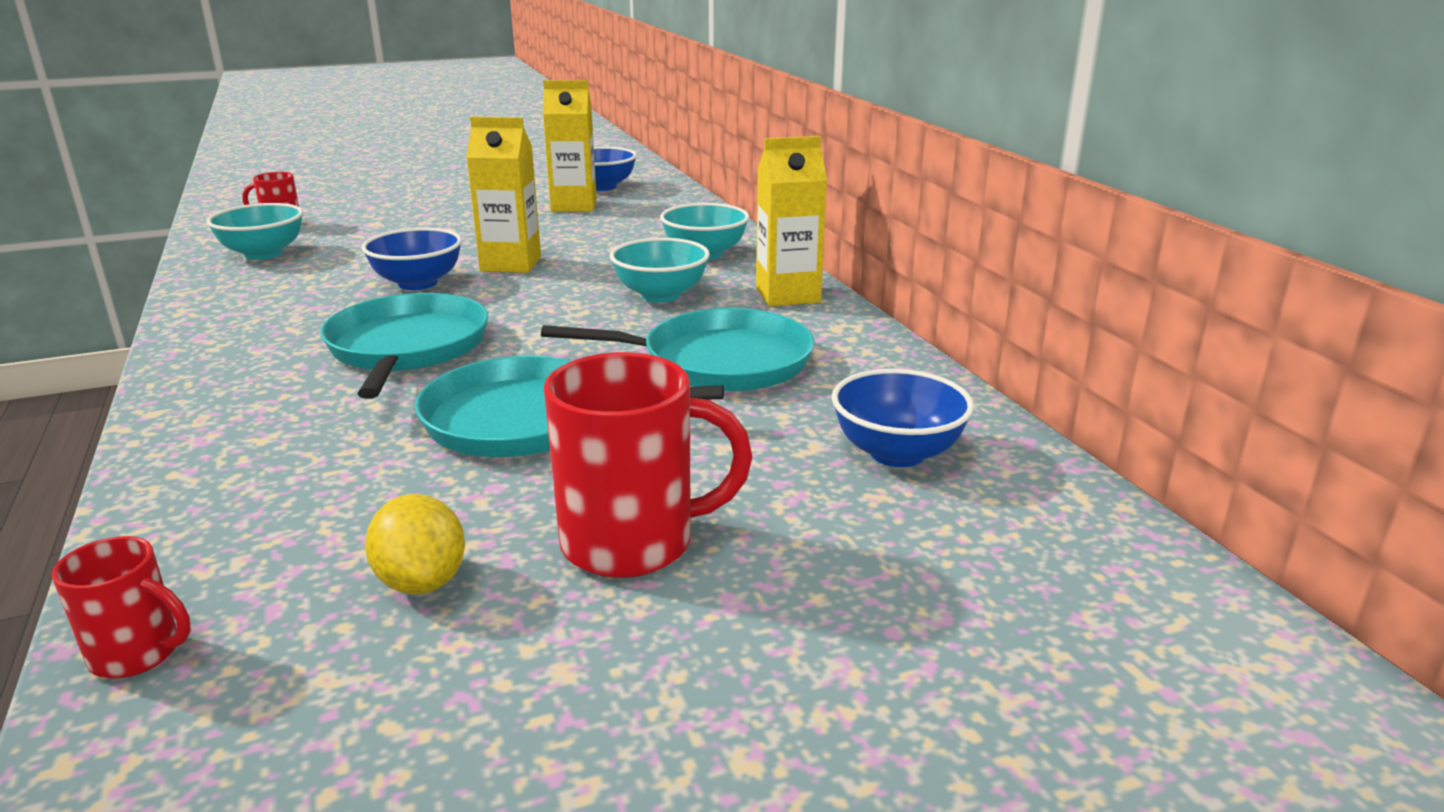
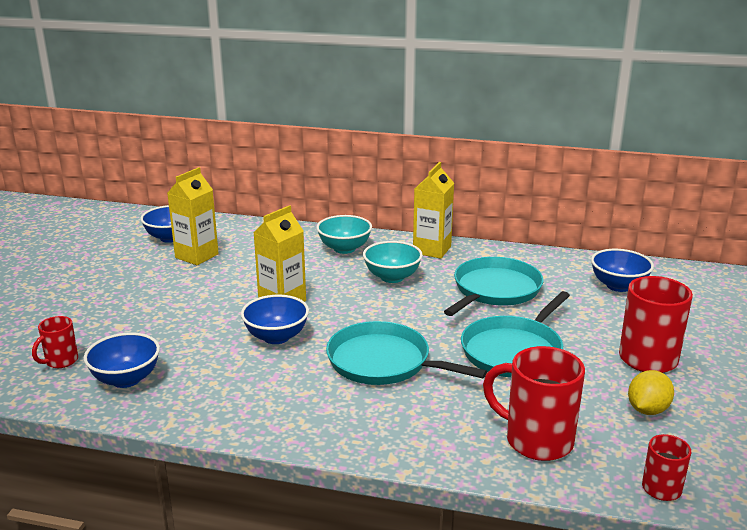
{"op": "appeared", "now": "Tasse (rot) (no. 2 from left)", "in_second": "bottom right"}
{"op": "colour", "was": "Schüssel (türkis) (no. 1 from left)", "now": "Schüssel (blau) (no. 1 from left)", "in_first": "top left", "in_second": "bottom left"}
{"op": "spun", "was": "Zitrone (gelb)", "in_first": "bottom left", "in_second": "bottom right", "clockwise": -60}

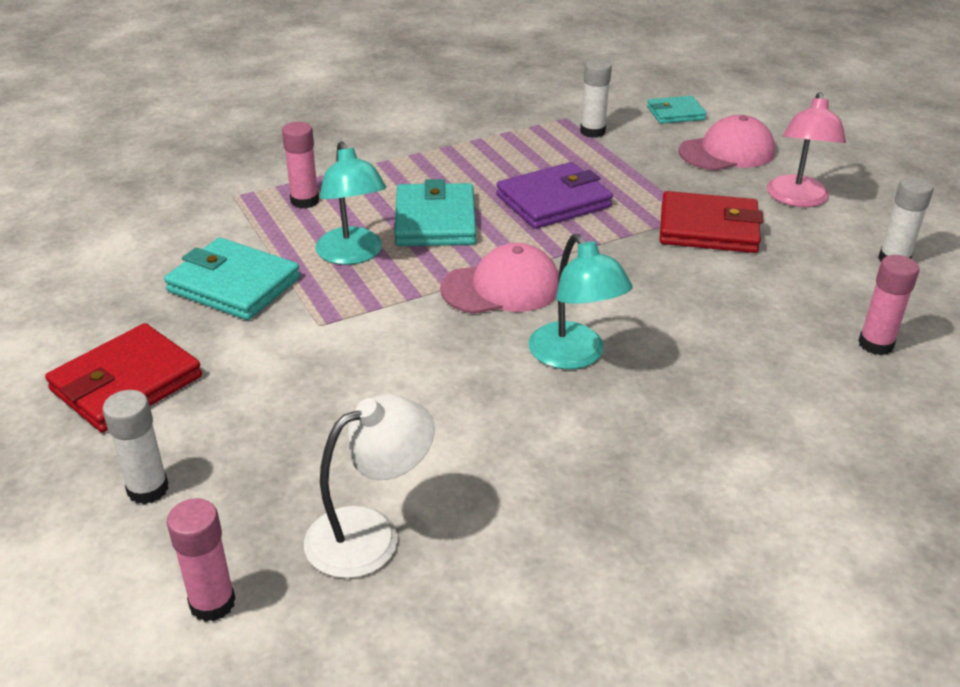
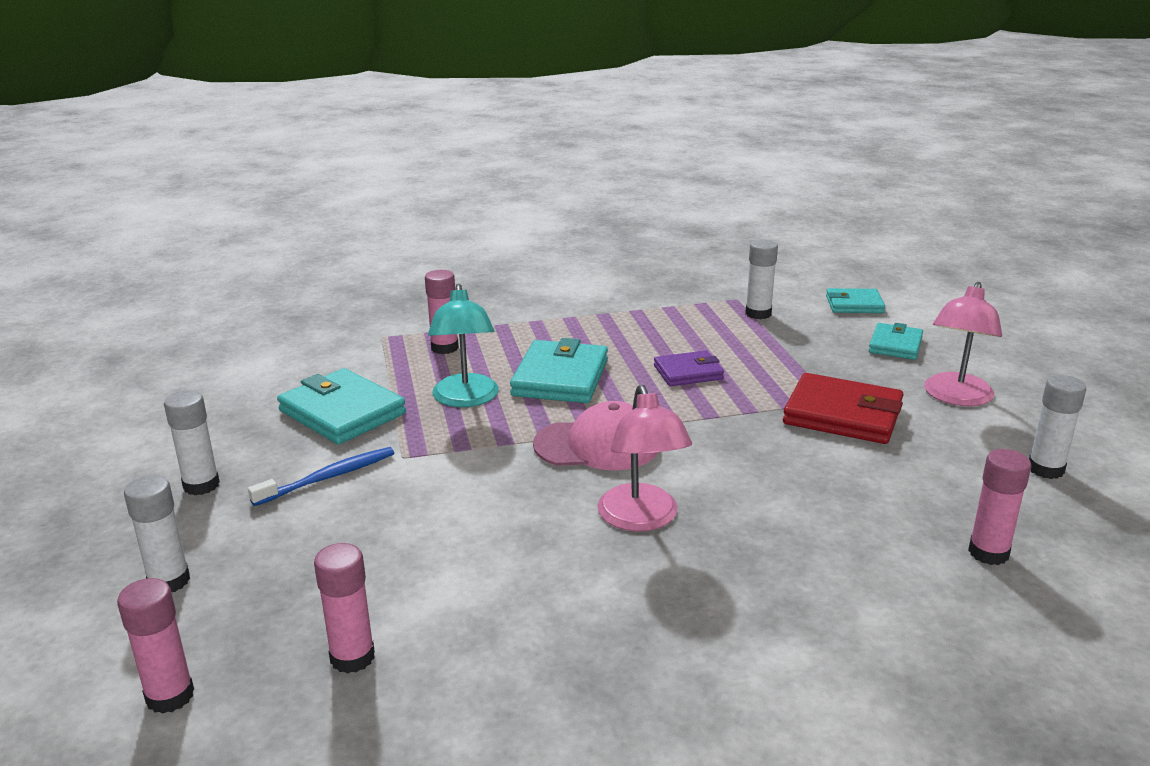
{"op": "appeared", "now": "Zahnbürste (blau)", "in_second": "middle left"}
{"op": "exchanged", "was": "Geldbörse (rot) (no. 1 from left)", "now": "Klebestift (weiß) (no. 2 from left)", "in_first": "middle left", "in_second": "middle left"}
{"op": "exchanged", "was": "Lampe (weiß)", "now": "Klebestift (rosa) (no. 2 from left)", "in_first": "bottom centre", "in_second": "bottom left"}
{"op": "exchanged", "was": "Kappe (rosa) (no. 2 from left)", "now": "Geldbörse (türkis) (no. 4 from left)", "in_first": "top right", "in_second": "middle right"}
{"op": "colour", "was": "Lampe (türkis) (no. 2 from left)", "now": "Lampe (rosa) (no. 1 from left)", "in_first": "centre", "in_second": "centre"}
{"op": "size", "was": "Geldbörse (lila)", "in_first": "top centre", "in_second": "centre", "ratio": 0.61}

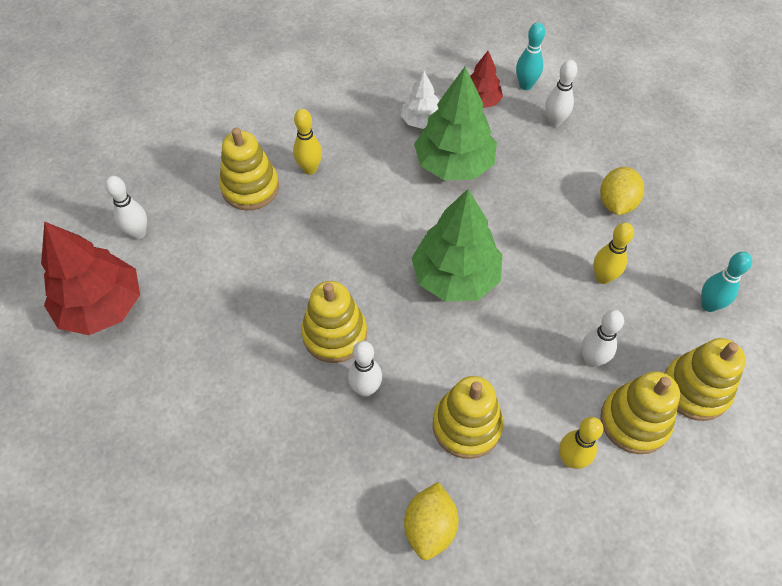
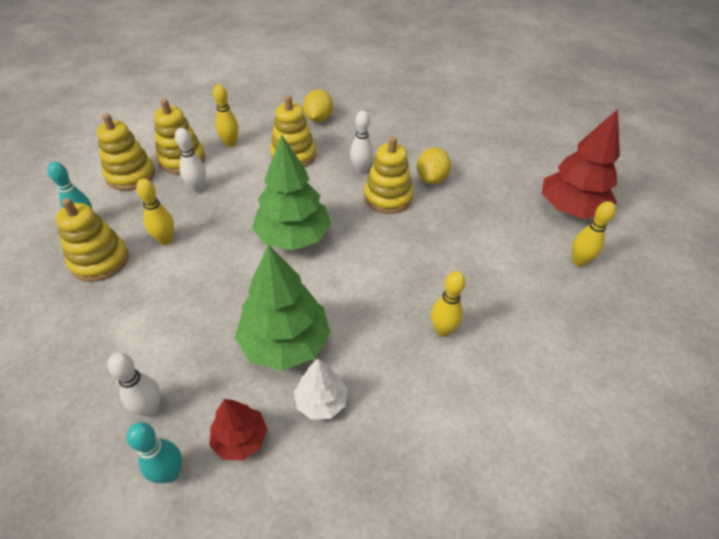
{"op": "relocated", "was": "Stapelspielzeug (gelb) (no. 1 from left)", "in_first": "top left", "in_second": "middle left"}
{"op": "relocated", "was": "Zitrone (gelb) (no. 2 from left)", "in_first": "top right", "in_second": "top centre"}
{"op": "colour", "was": "Bowlingkegel (weiß) (no. 1 from left)", "now": "Bowlingkegel (gelb) (no. 4 from left)", "in_first": "middle left", "in_second": "middle right"}

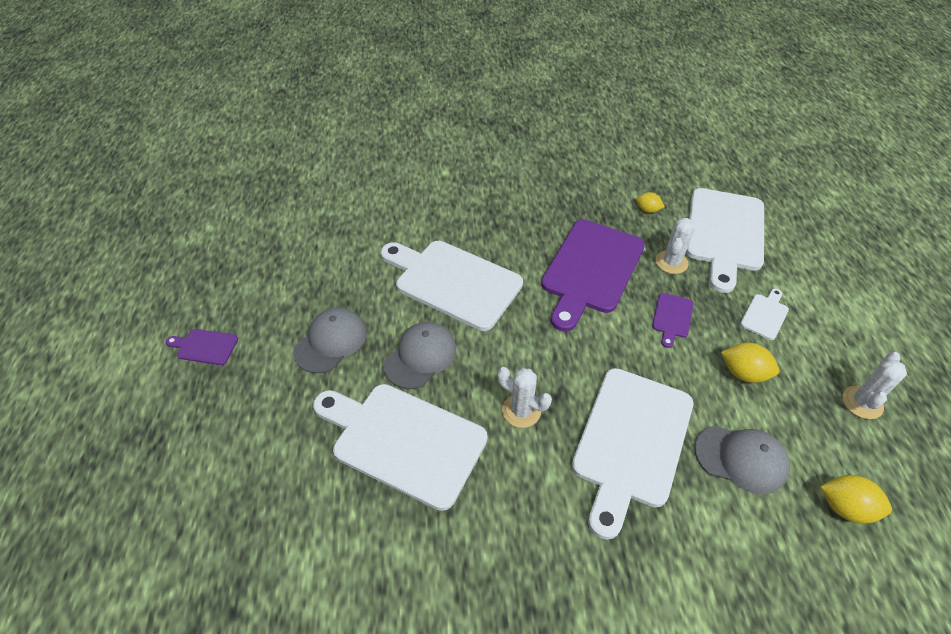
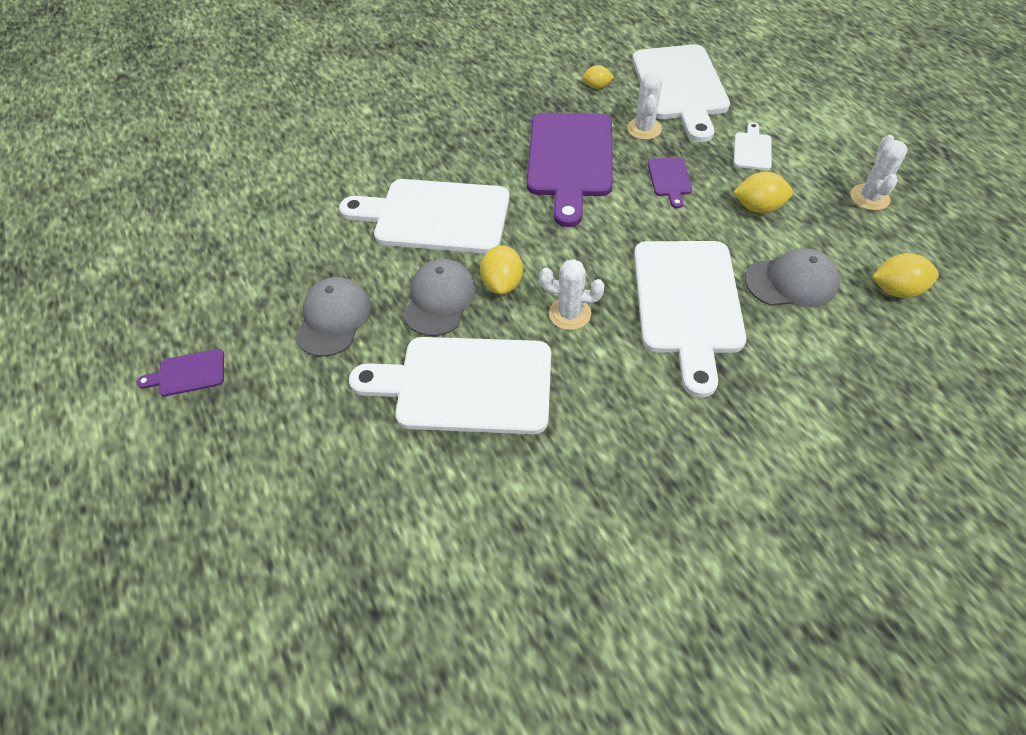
{"op": "appeared", "now": "Zitrone (gelb) (no. 1 from left)", "in_second": "centre"}

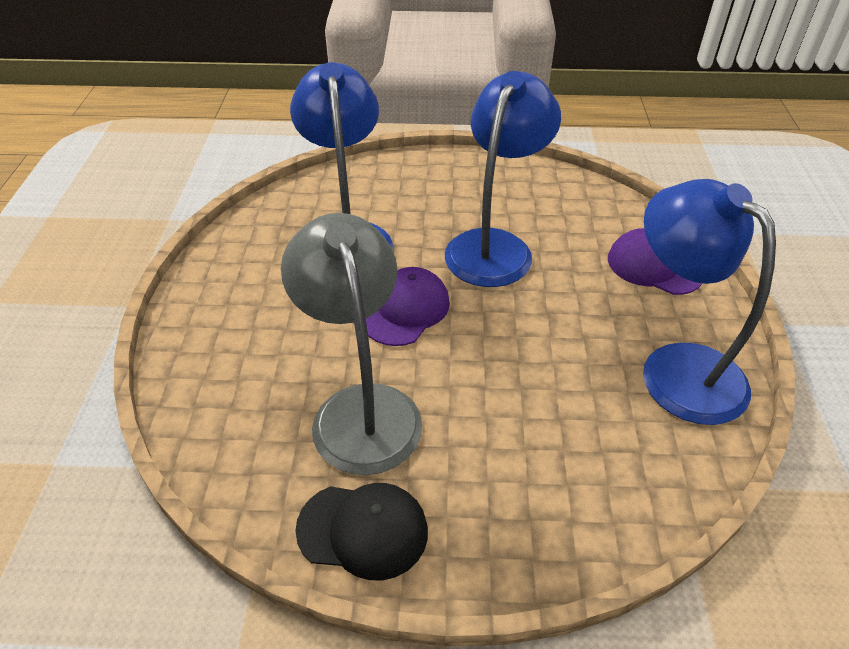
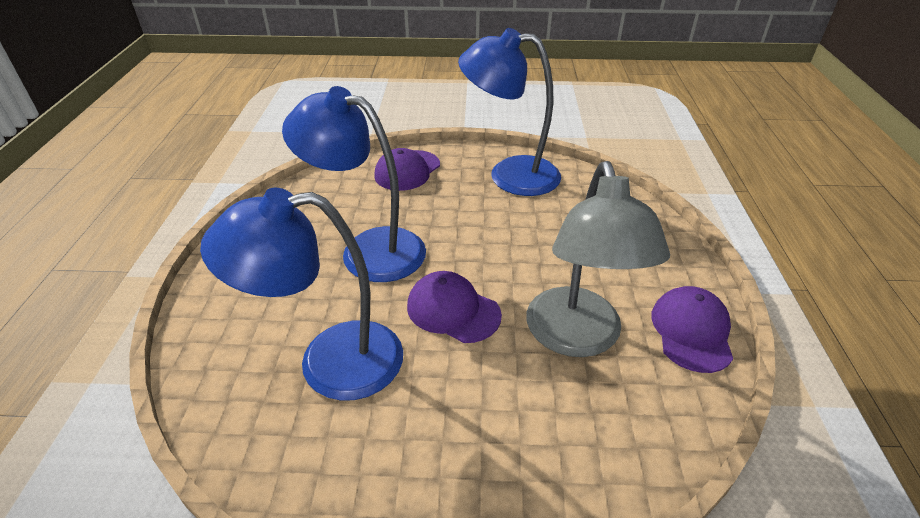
{"op": "colour", "was": "Kappe (schwarz)", "now": "Kappe (lila) (no. 3 from left)", "in_first": "bottom centre", "in_second": "middle right"}
{"op": "spun", "was": "Lampe (grau)", "in_first": "centre", "in_second": "centre", "clockwise": -75}
{"op": "spun", "was": "Lampe (blau) (no. 3 from left)", "in_first": "middle right", "in_second": "top centre", "clockwise": 45}

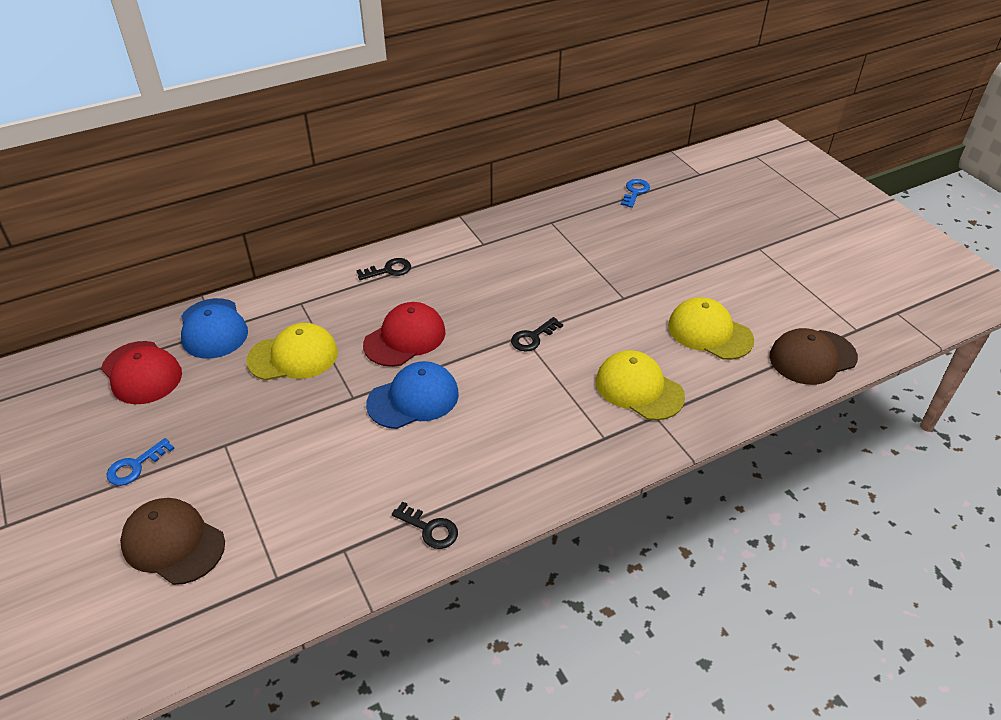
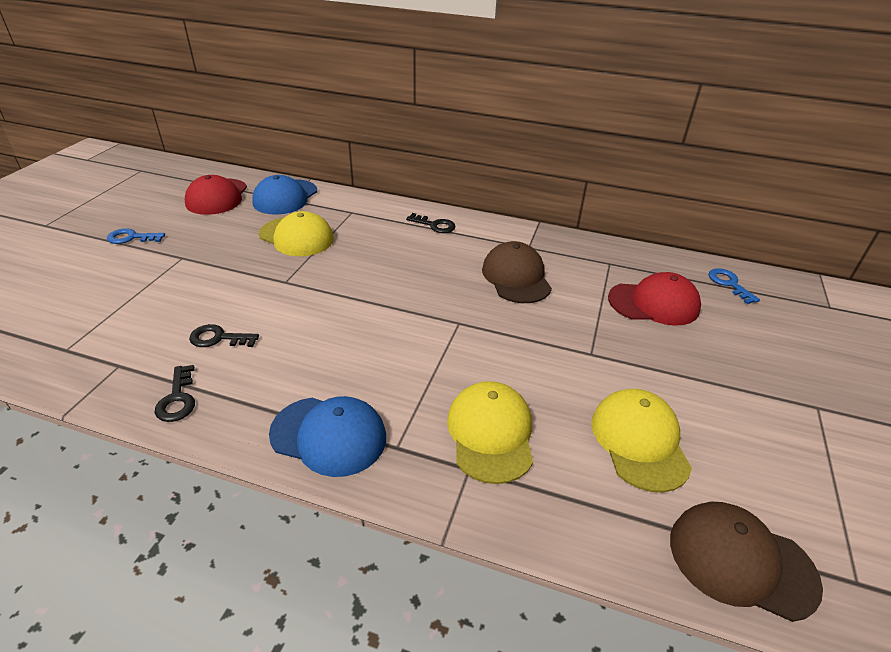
{"op": "relocated", "was": "Kappe (braun) (no. 1 from left)", "in_first": "bottom left", "in_second": "centre"}
{"op": "relocated", "was": "Kappe (rot) (no. 2 from left)", "in_first": "centre", "in_second": "middle right"}
{"op": "relocated", "was": "Kappe (blau) (no. 2 from left)", "in_first": "centre", "in_second": "bottom centre"}
{"op": "relocated", "was": "Schlüssel (schwarz) (no. 3 from left in the first image)", "now": "Schlüssel (schwarz) (no. 2 from left)", "in_first": "centre", "in_second": "middle left"}
{"op": "spun", "was": "Schlüssel (blau) (no. 2 from left)", "in_first": "top centre", "in_second": "middle right", "clockwise": -90}

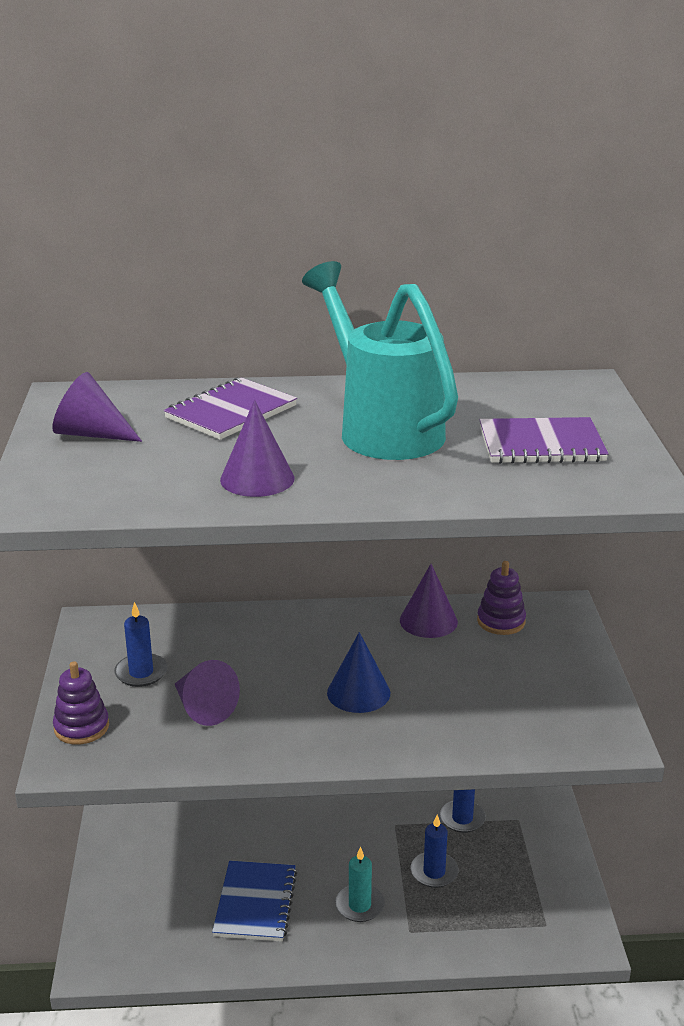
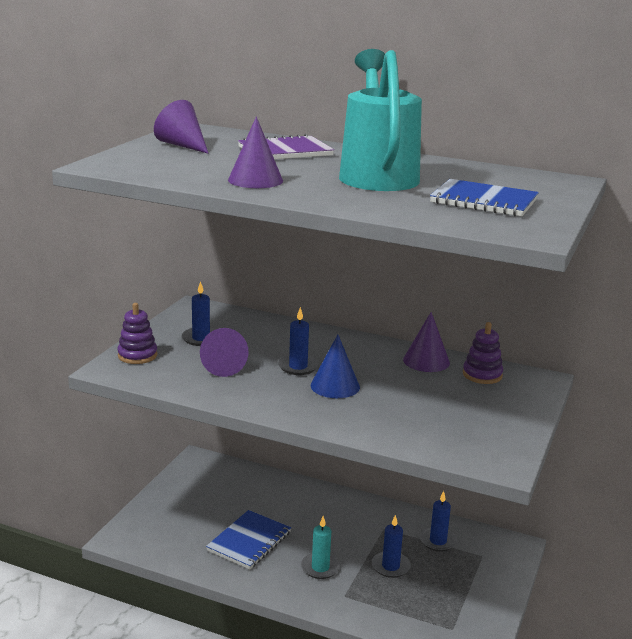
{"op": "appeared", "now": "Kerze (blau) (no. 2 from left)", "in_second": "centre"}
{"op": "colour", "was": "Notizbuch (lila) (no. 2 from left)", "now": "Notizbuch (blau) (no. 2 from left)", "in_first": "middle right", "in_second": "top right"}

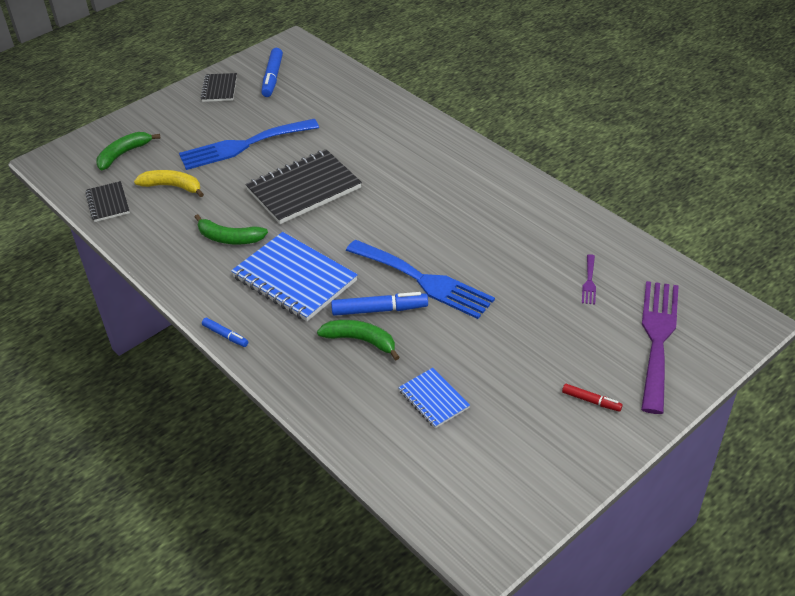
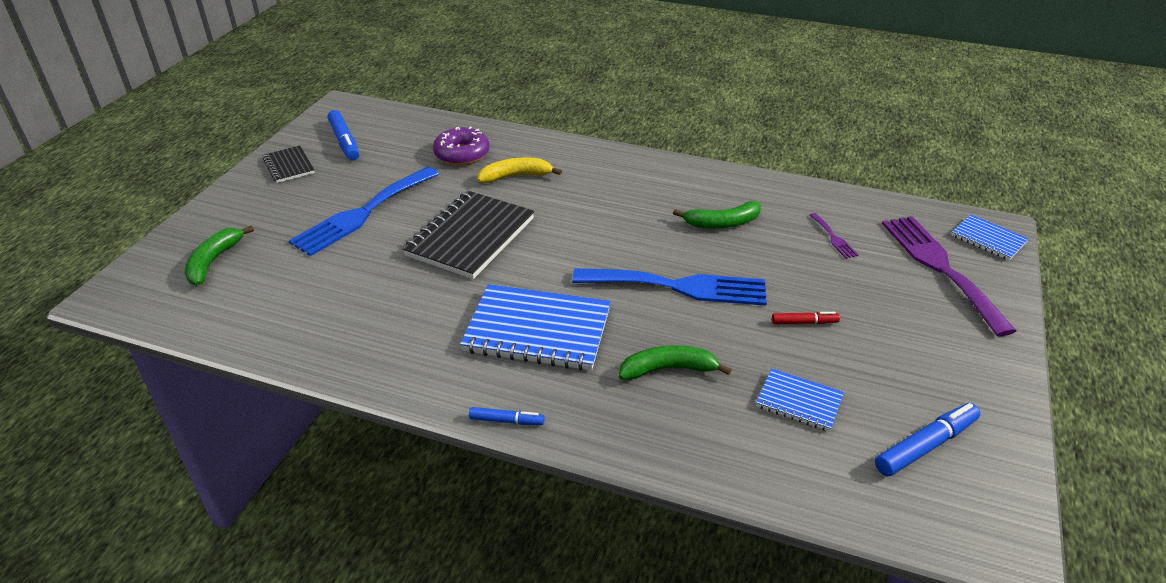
{"op": "missing", "was": "Notizbuch (schwarz) (no. 1 from left)", "in_first": "middle left"}
{"op": "appeared", "now": "Donut (lila)", "in_second": "top centre"}
{"op": "appeared", "now": "Notizbuch (blau) (no. 3 from left)", "in_second": "middle right"}
{"op": "relocated", "was": "Banane (gelb)", "in_first": "top left", "in_second": "top centre"}
{"op": "relocated", "was": "Banane (grün) (no. 2 from left in the first image)", "now": "Banane (grün) (no. 3 from left)", "in_first": "middle left", "in_second": "centre"}
{"op": "relocated", "was": "Filzstift (blau) (no. 3 from left)", "in_first": "centre", "in_second": "bottom right"}
{"op": "relocated", "was": "Filzstift (rot)", "in_first": "bottom right", "in_second": "middle right"}

